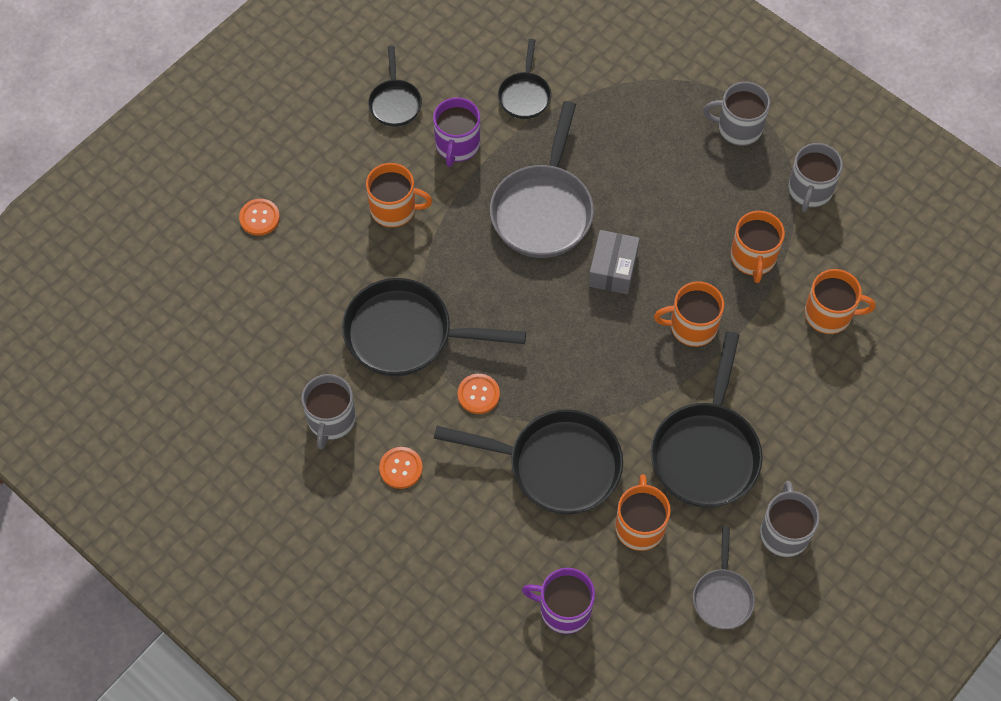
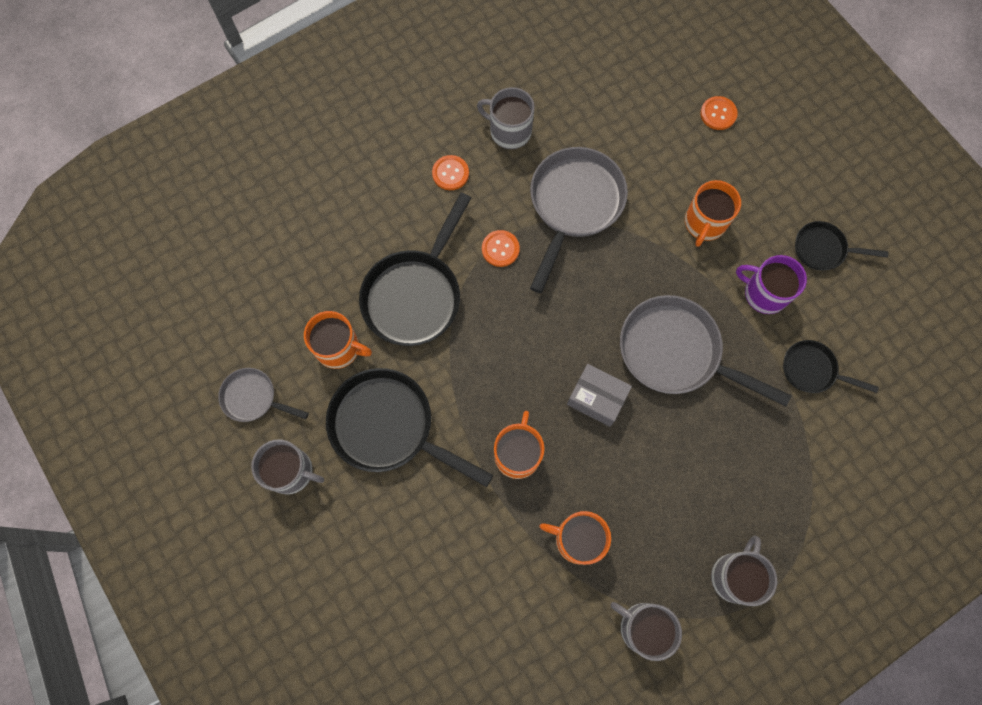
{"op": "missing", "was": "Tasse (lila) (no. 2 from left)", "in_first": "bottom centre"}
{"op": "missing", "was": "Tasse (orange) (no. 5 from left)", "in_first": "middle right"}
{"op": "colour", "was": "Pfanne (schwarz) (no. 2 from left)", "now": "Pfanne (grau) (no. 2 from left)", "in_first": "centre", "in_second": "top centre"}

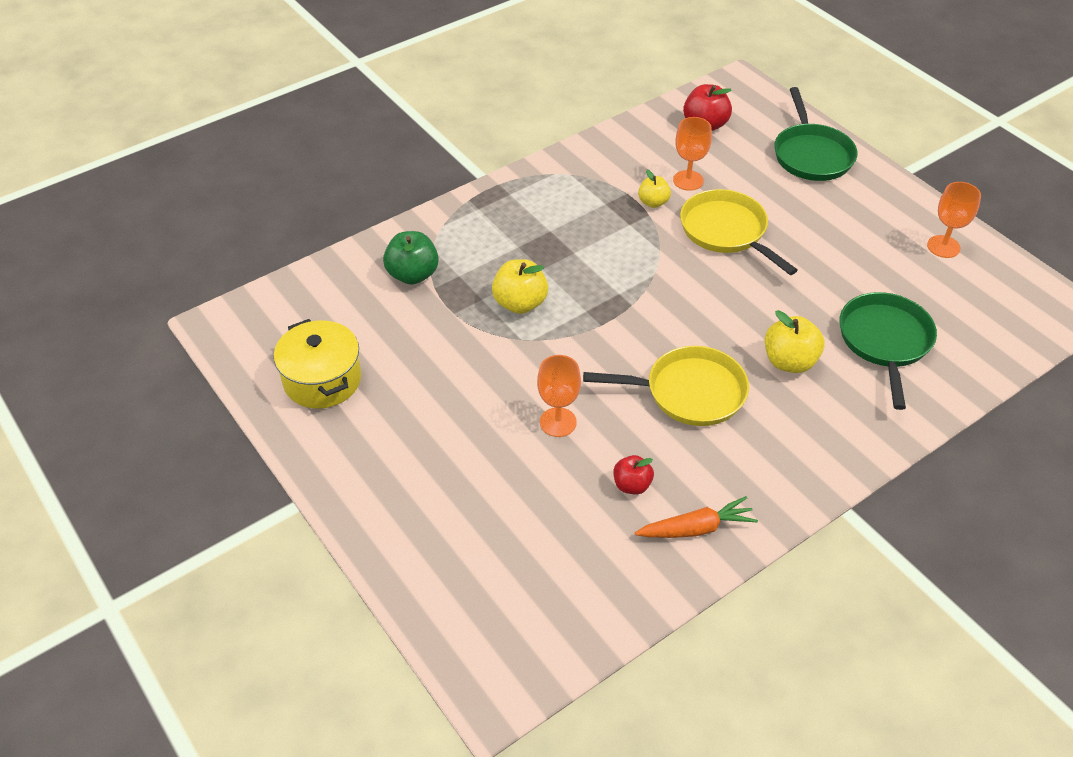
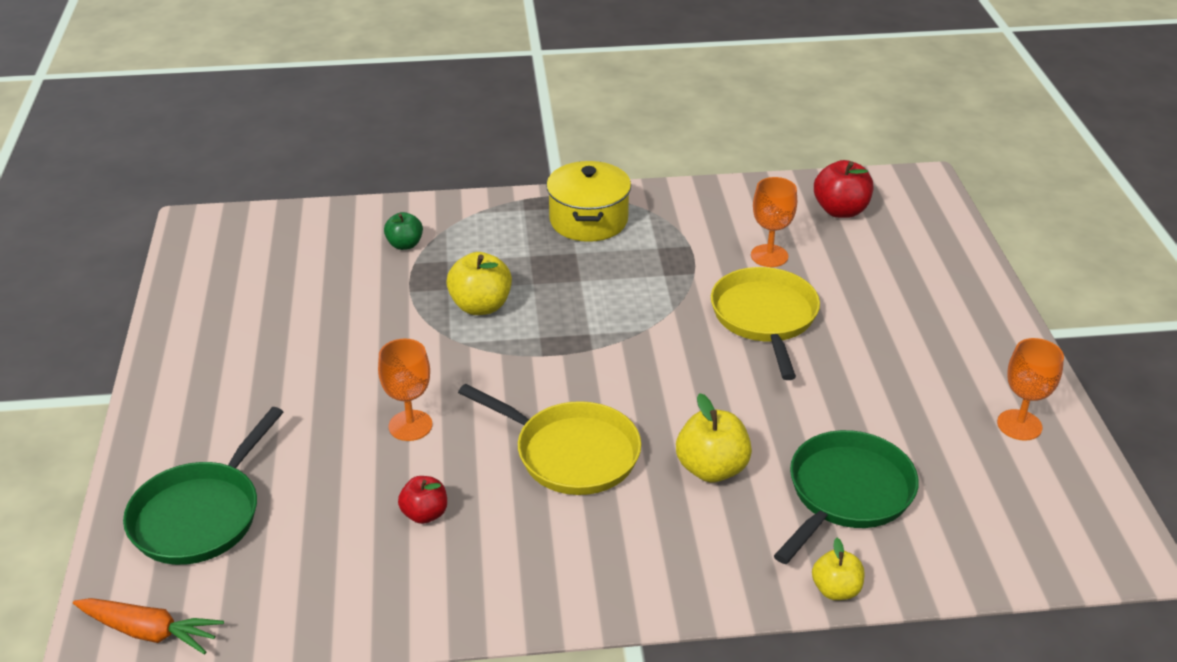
{"op": "relocated", "was": "Kochtopf (gelb)", "in_first": "middle left", "in_second": "top centre"}
{"op": "relocated", "was": "Karotte (orange)", "in_first": "bottom centre", "in_second": "bottom left"}
{"op": "relocated", "was": "Apfel (gelb) (no. 2 from left in the first image)", "now": "Apfel (gelb) (no. 3 from left)", "in_first": "top centre", "in_second": "bottom right"}
{"op": "relocated", "was": "Pfanne (grün) (no. 1 from left)", "in_first": "top right", "in_second": "bottom left"}
{"op": "size", "was": "Apfel (grün)", "in_first": "centre", "in_second": "centre", "ratio": 0.63}

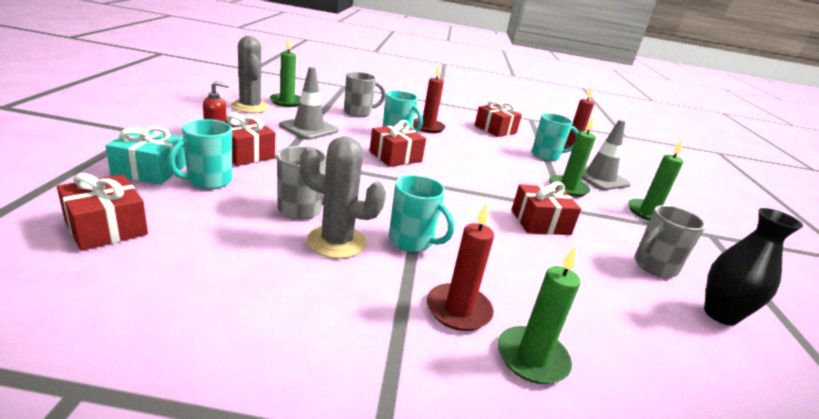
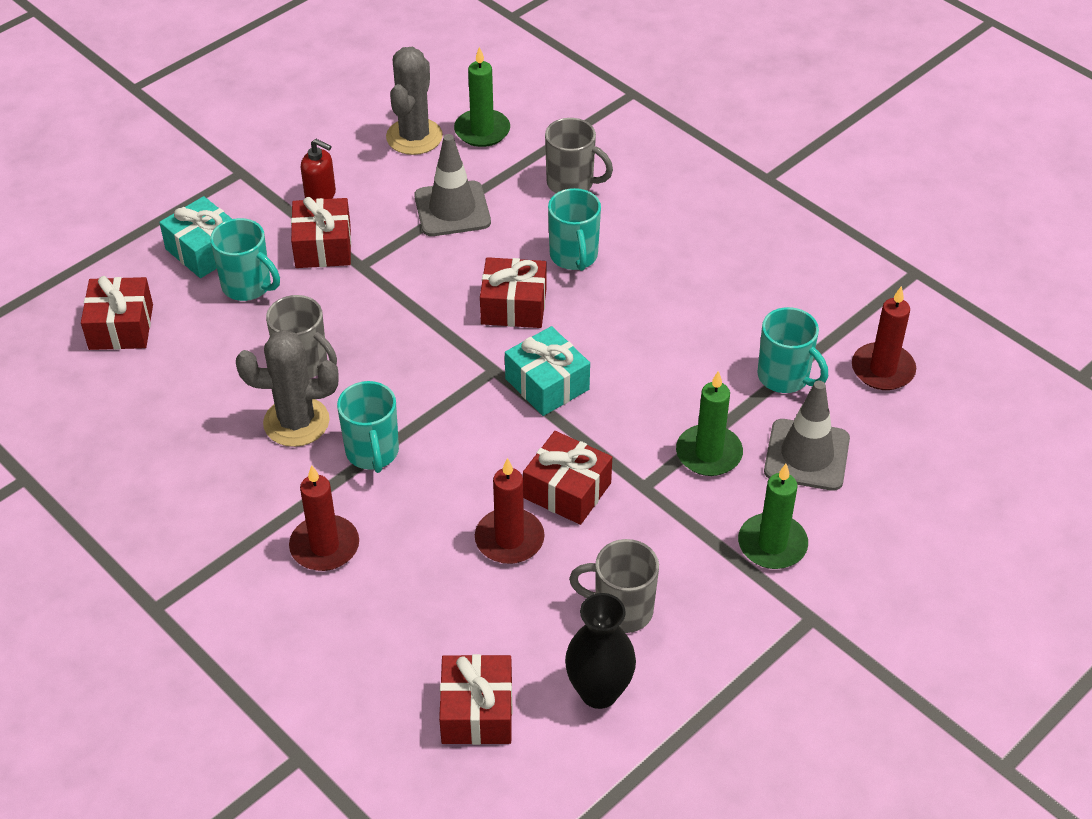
{"op": "missing", "was": "Kerze (grün) (no. 2 from left)", "in_first": "bottom centre"}
{"op": "appeared", "now": "Geschenk (türkis) (no. 2 from left)", "in_second": "centre"}
{"op": "relocated", "was": "Kerze (rot) (no. 1 from left in the first image)", "now": "Kerze (rot) (no. 2 from left)", "in_first": "top centre", "in_second": "centre"}
{"op": "relocated", "was": "Geschenk (rot) (no. 4 from left in the first image)", "now": "Geschenk (rot) (no. 3 from left)", "in_first": "top centre", "in_second": "bottom centre"}
{"op": "spun", "was": "Tasse (türkis) (no. 1 from left)", "in_first": "middle left", "in_second": "top left", "clockwise": -135}
{"op": "spun", "was": "Kaktus (grau) (no. 2 from left in the first image)", "in_first": "centre", "in_second": "middle left", "clockwise": -60}

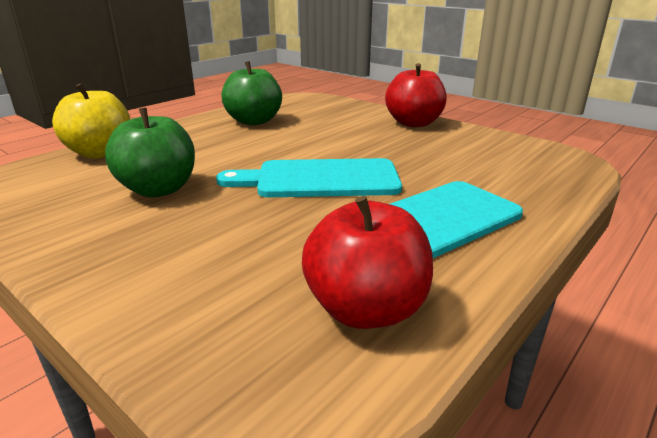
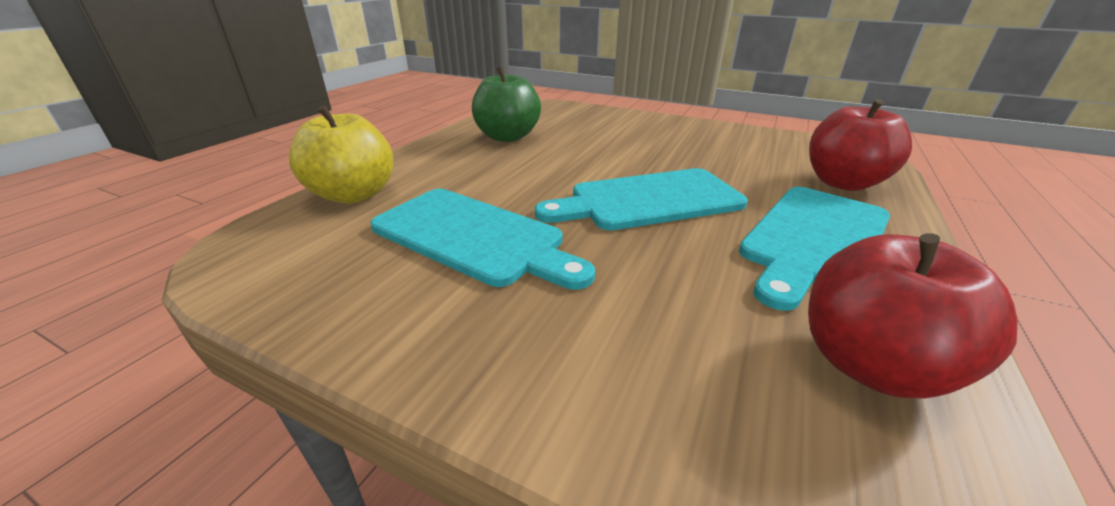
{"op": "relocated", "was": "Apfel (rot) (no. 2 from left in the first image)", "now": "Apfel (rot) (no. 1 from left)", "in_first": "top centre", "in_second": "top right"}
{"op": "exchanged", "was": "Apfel (grün) (no. 1 from left)", "now": "Schneidebrett (türkis) (no. 1 from left)", "in_first": "middle left", "in_second": "centre"}

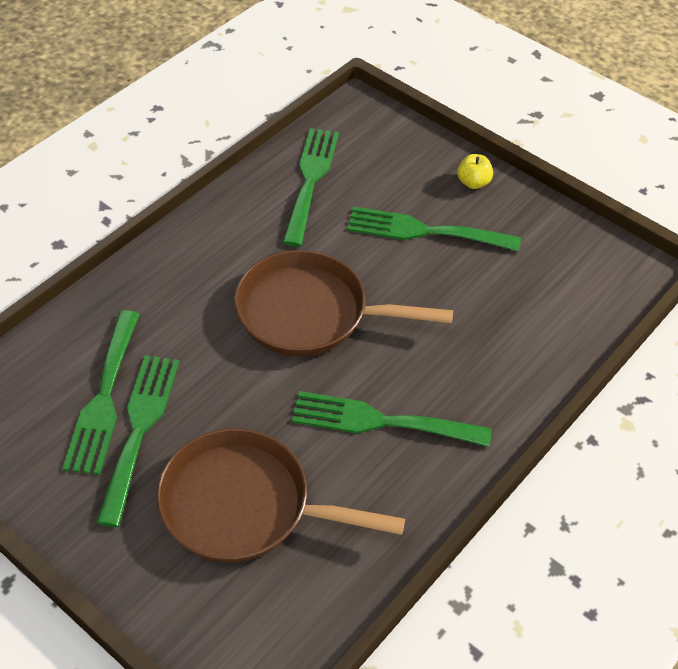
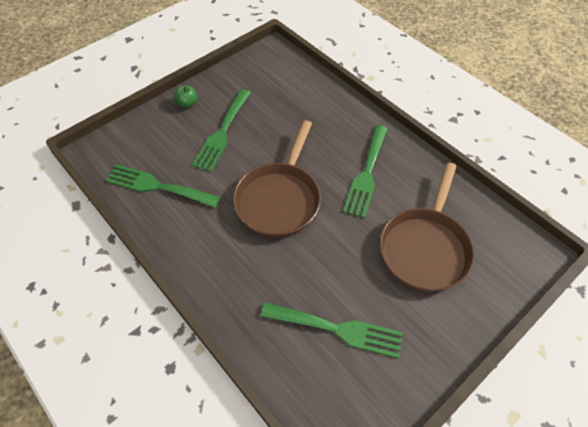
{"op": "missing", "was": "Gabel (grün) (no. 2 from left)", "in_first": "middle left"}
{"op": "colour", "was": "Apfel (gelb)", "now": "Apfel (grün)", "in_first": "top right", "in_second": "top left"}

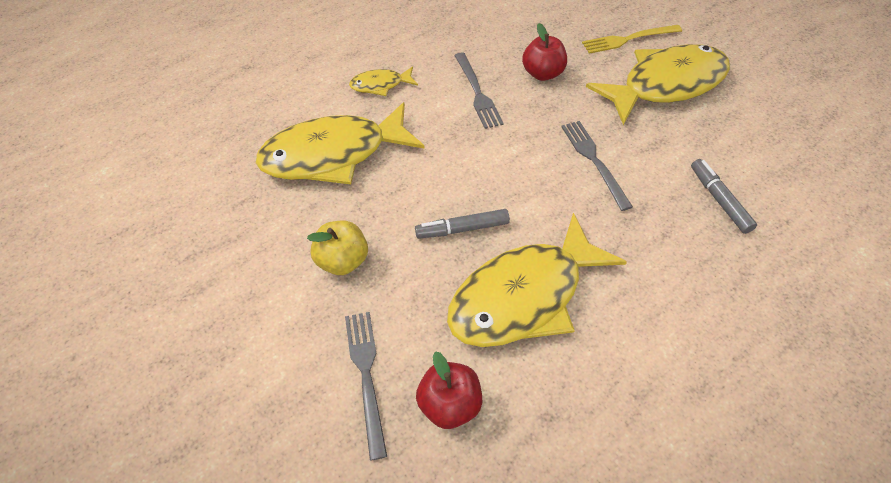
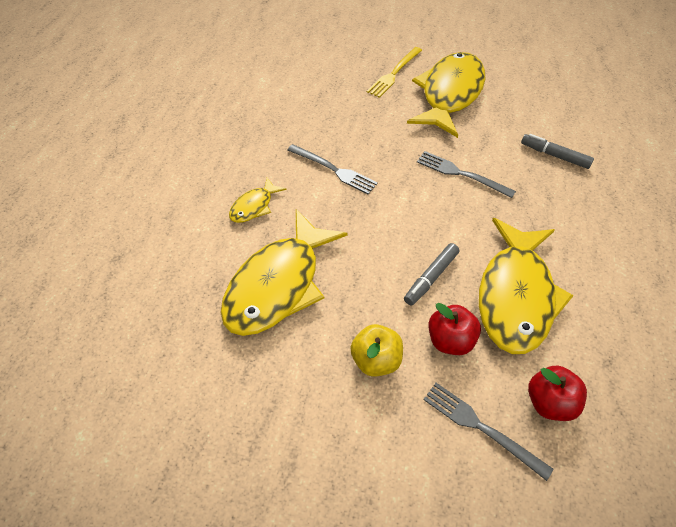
{"op": "relocated", "was": "Apfel (rot) (no. 2 from left in the first image)", "now": "Apfel (rot) (no. 1 from left)", "in_first": "top centre", "in_second": "middle right"}

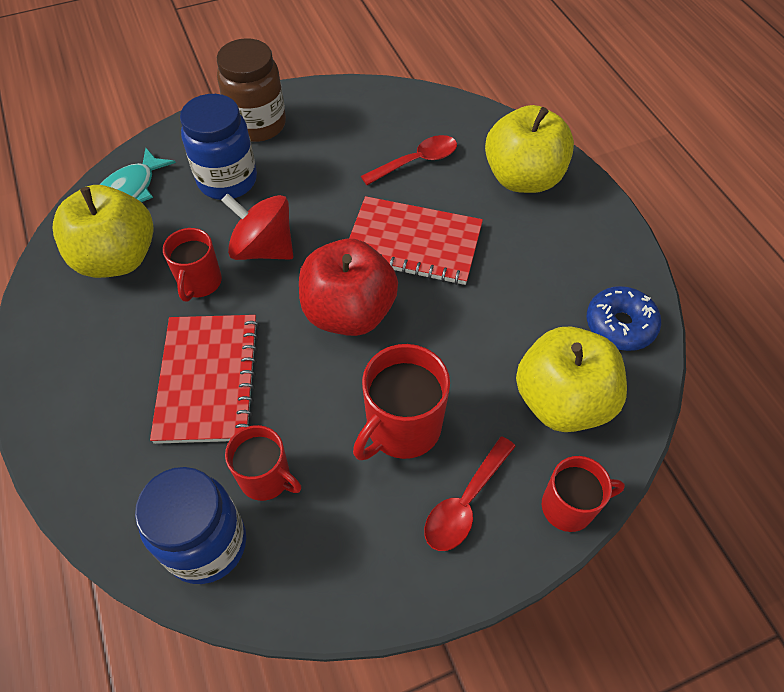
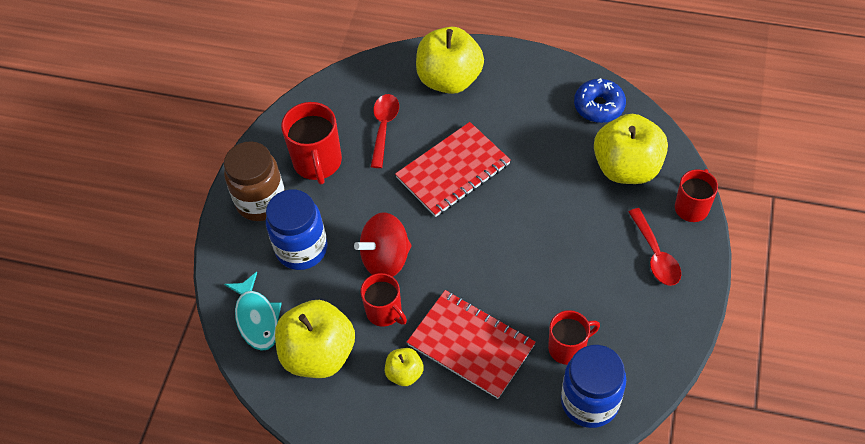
{"op": "missing", "was": "Apfel (rot)", "in_first": "centre"}
{"op": "appeared", "now": "Apfel (gelb) (no. 2 from left)", "in_second": "bottom centre"}
{"op": "relocated", "was": "Tasse (rot) (no. 3 from left in the first image)", "now": "Tasse (rot) (no. 1 from left)", "in_first": "centre", "in_second": "top centre"}

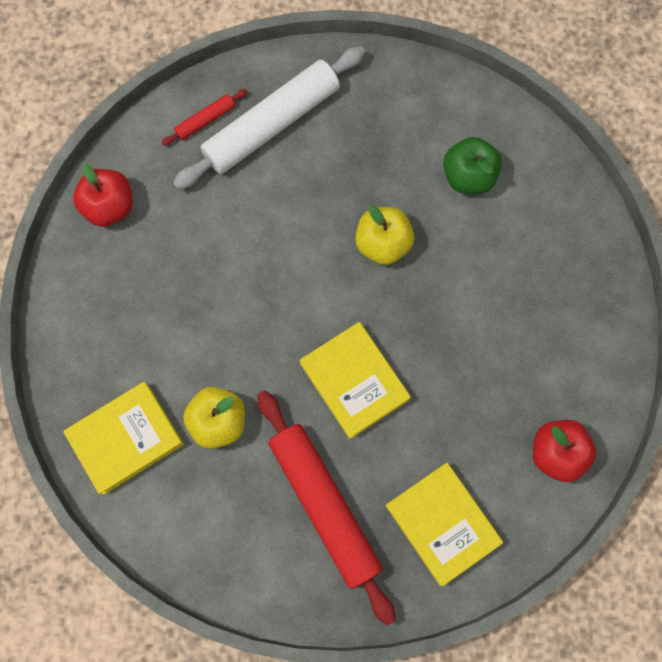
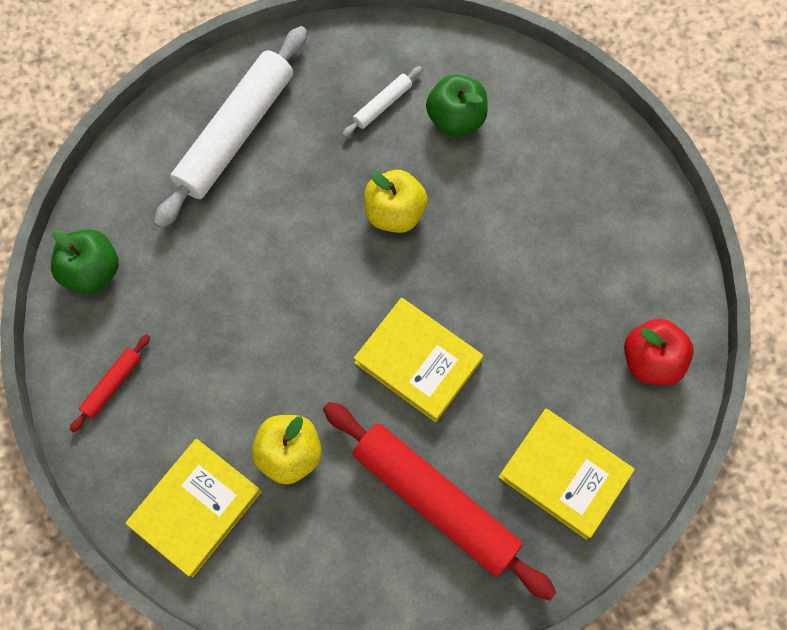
{"op": "appeared", "now": "Nudelholz (weiß) (no. 2 from left)", "in_second": "top centre"}
{"op": "relocated", "was": "Nudelholz (rot) (no. 1 from left)", "in_first": "top left", "in_second": "middle left"}
{"op": "colour", "was": "Apfel (rot) (no. 1 from left)", "now": "Apfel (grün) (no. 1 from left)", "in_first": "top left", "in_second": "middle left"}

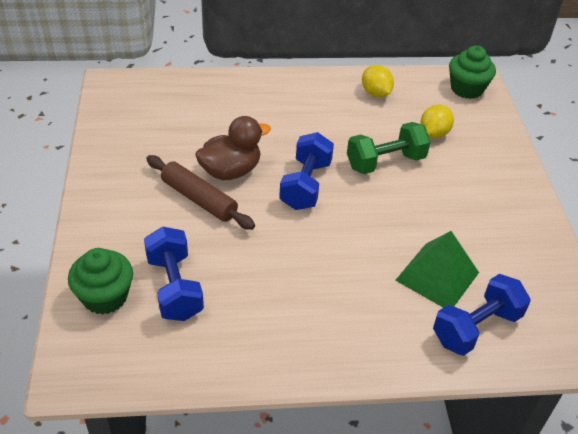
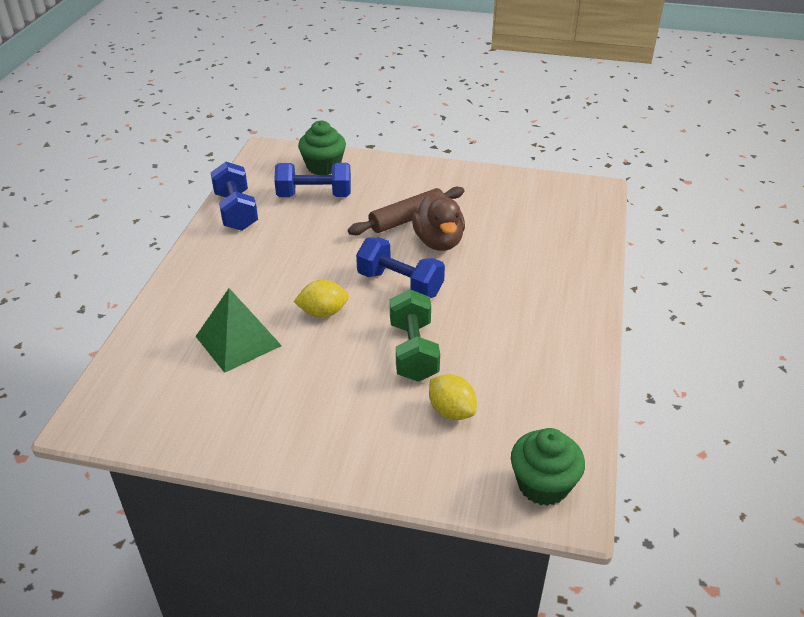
{"op": "relocated", "was": "Zitrone (gelb) (no. 1 from left)", "in_first": "top centre", "in_second": "centre"}
{"op": "relocated", "was": "Hantel (blau) (no. 3 from left in the first image)", "now": "Hantel (blau) (no. 1 from left)", "in_first": "bottom right", "in_second": "top left"}

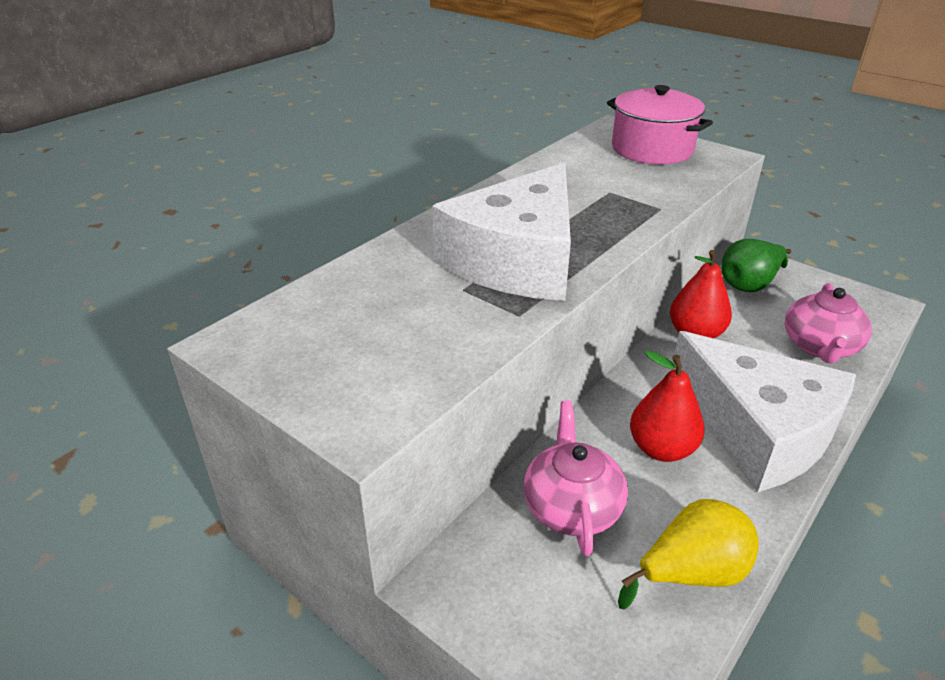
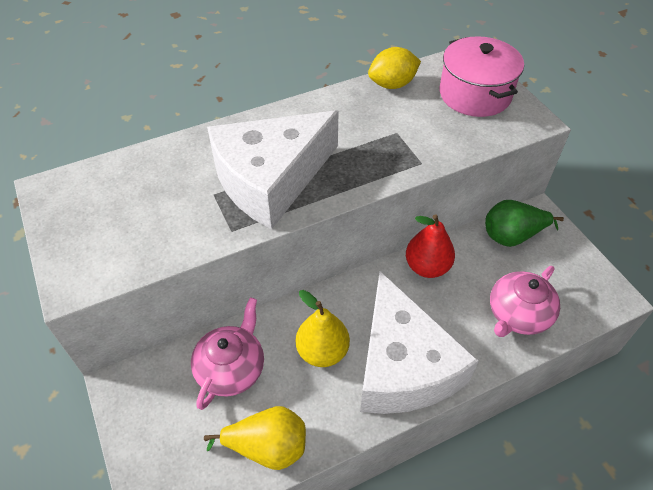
{"op": "appeared", "now": "Zitrone (gelb)", "in_second": "top centre"}
{"op": "colour", "was": "Birne (rot) (no. 1 from left)", "now": "Birne (gelb) (no. 2 from left)", "in_first": "middle right", "in_second": "bottom centre"}

